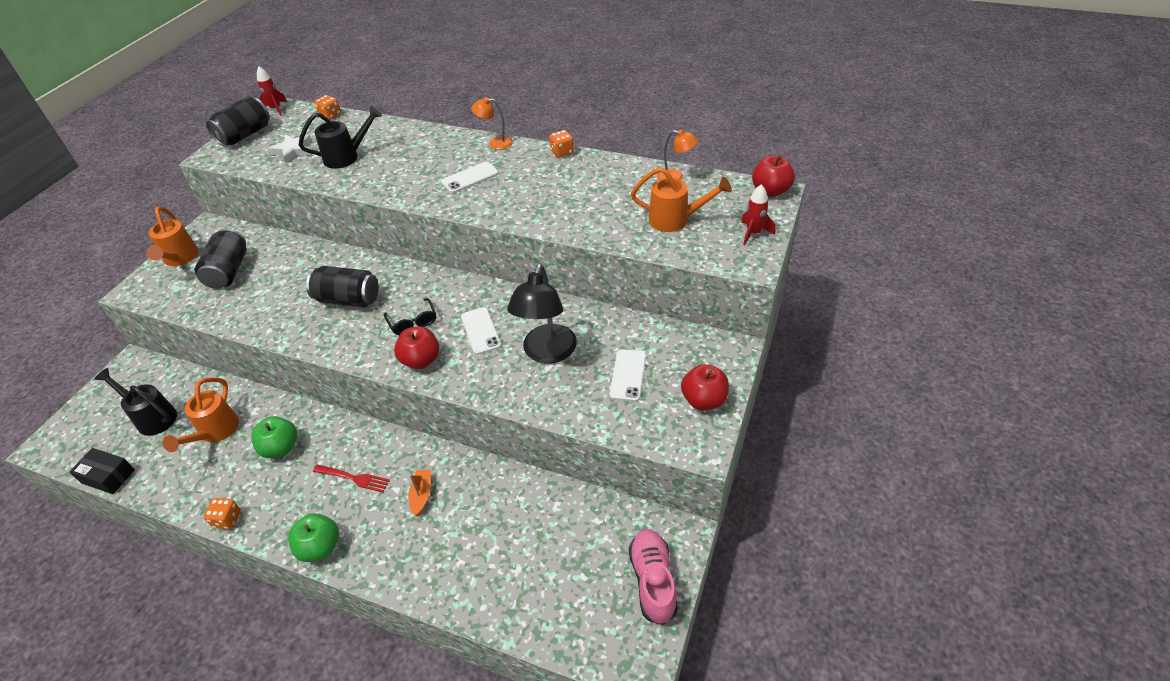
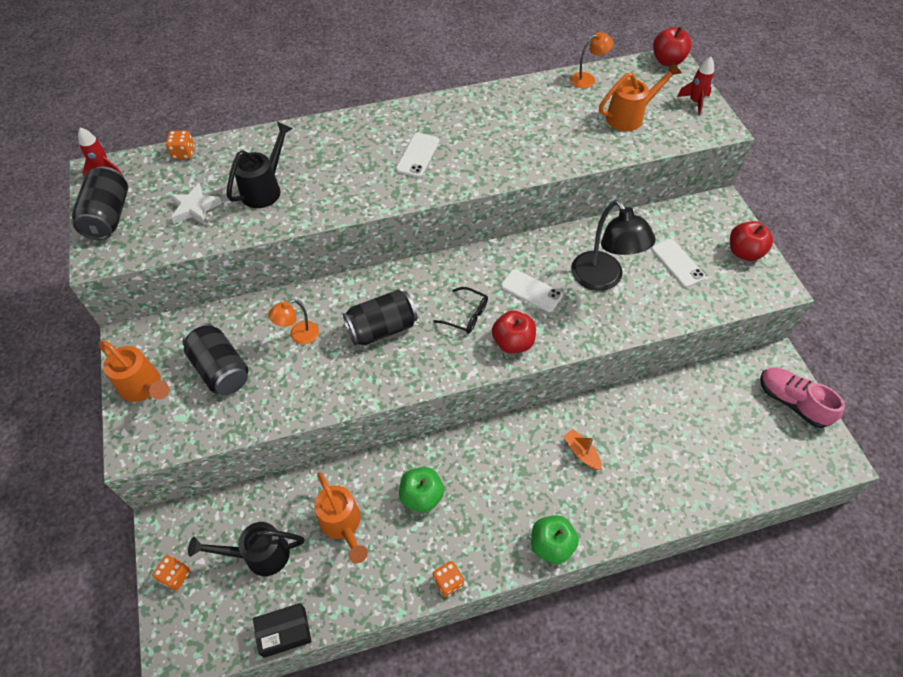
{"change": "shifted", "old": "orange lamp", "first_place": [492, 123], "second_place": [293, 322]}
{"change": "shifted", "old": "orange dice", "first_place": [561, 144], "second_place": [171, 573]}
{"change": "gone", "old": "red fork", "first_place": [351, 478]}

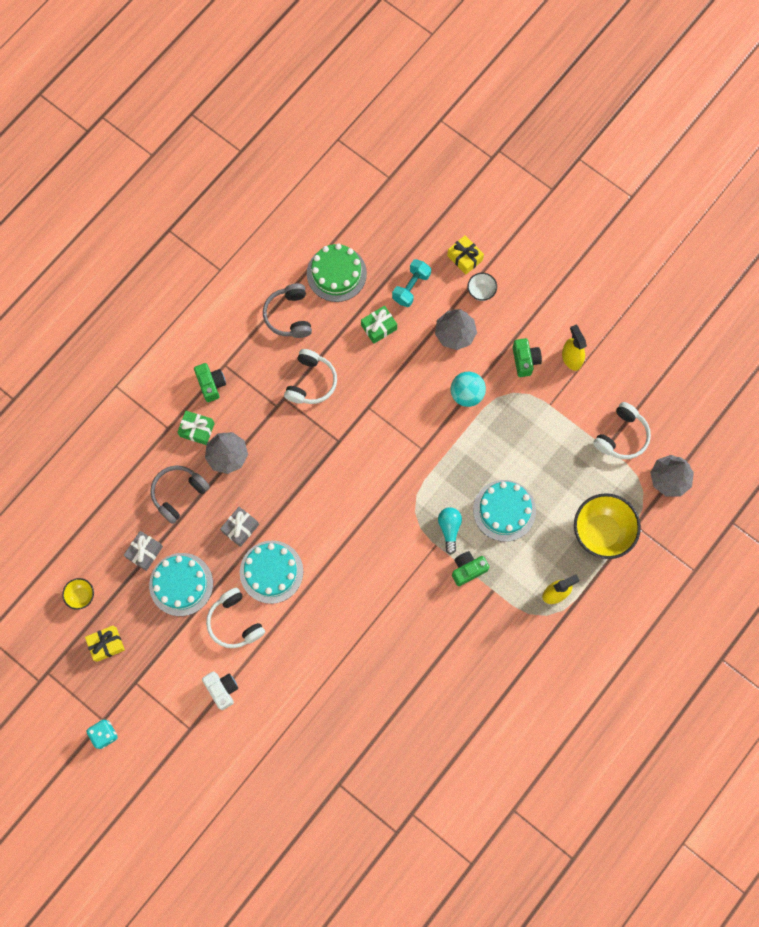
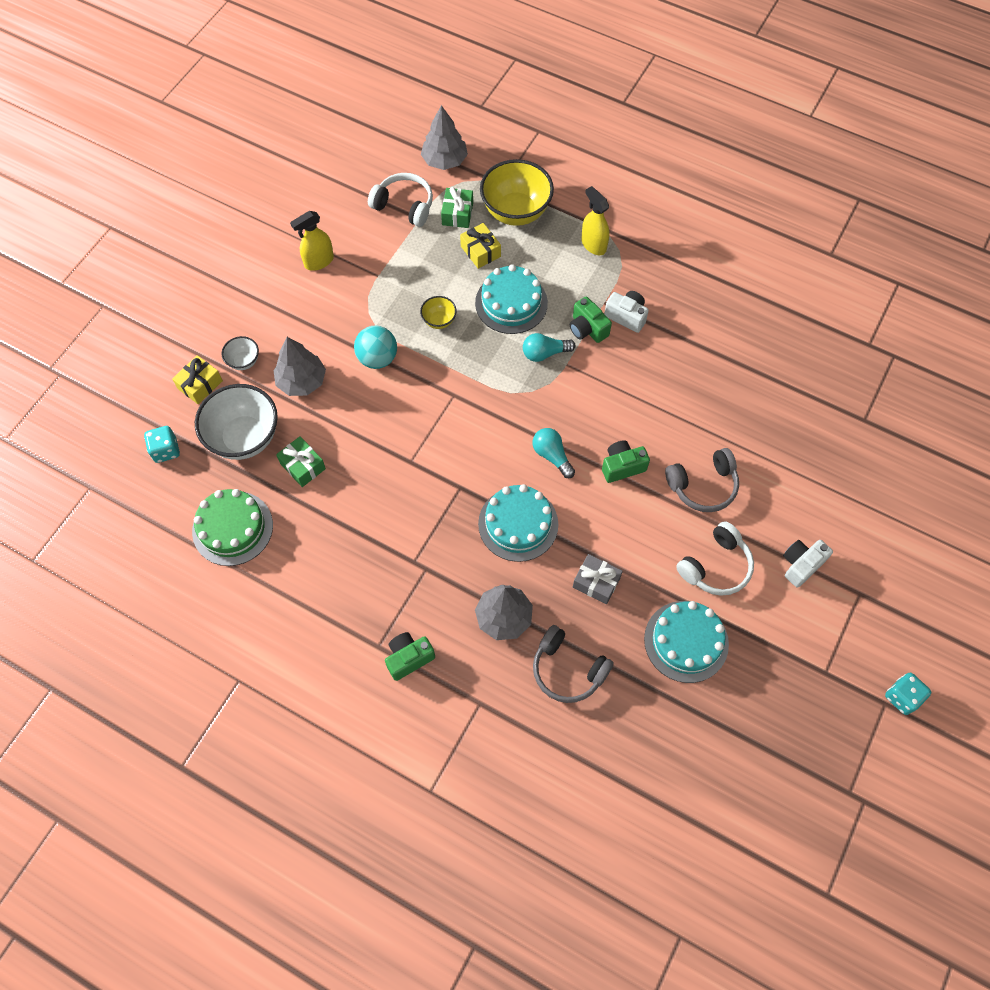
{"change": "swapped", "old": "turquoise dumbbell", "new": "white bowl", "first_place": [411, 283], "second_place": [236, 422]}
{"change": "shifted", "old": "grey headphones", "first_place": [287, 311], "second_place": [702, 480]}
{"change": "shifted", "old": "green camera", "first_place": [527, 357], "second_place": [626, 461]}
{"change": "gone", "old": "white headphones", "first_place": [310, 376]}
{"change": "shifted", "old": "green gift", "first_place": [196, 428], "second_place": [457, 207]}
{"change": "gone", "old": "grey gift", "first_place": [143, 551]}
{"change": "shifted", "old": "turquoise cake", "first_place": [271, 572], "second_place": [518, 523]}
{"change": "shifted", "old": "yellow bowl", "first_place": [78, 594], "second_place": [438, 312]}
{"change": "shifted", "old": "yellow gift", "first_place": [105, 644], "second_place": [480, 246]}
{"change": "new", "new": "white camera", "second_place": [626, 312]}
{"change": "new", "new": "turquoise dice", "second_place": [162, 444]}
{"change": "new", "new": "turquoise light bulb", "second_place": [554, 453]}

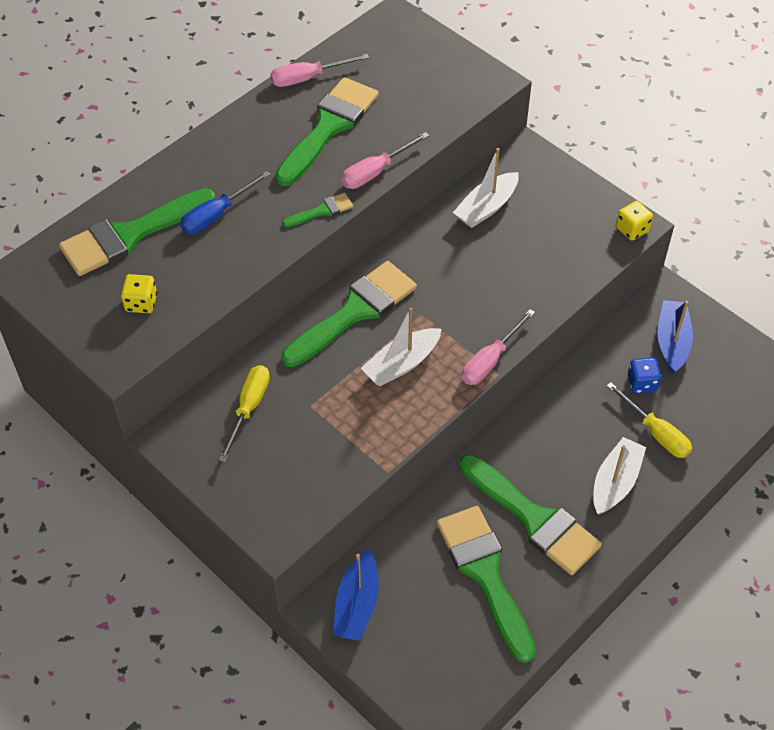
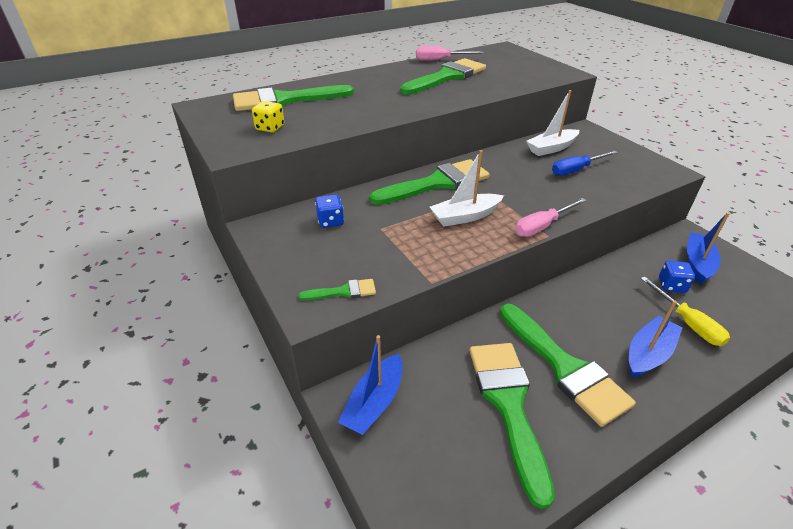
{"change": "gone", "old": "pink screwdriver", "first_place": [385, 160]}
{"change": "shifted", "old": "blue screwdriver", "first_place": [225, 202], "second_place": [585, 163]}
{"change": "shifted", "old": "green brush", "first_place": [317, 210], "second_place": [337, 289]}
{"change": "gone", "old": "yellow dice", "first_place": [634, 221]}
{"change": "swapped", "old": "yellow screwdriver", "new": "blue dice", "first_place": [244, 413], "second_place": [329, 211]}
{"change": "repainted", "old": "white boat", "new": "blue boat", "first_place": [619, 476], "second_place": [655, 339]}

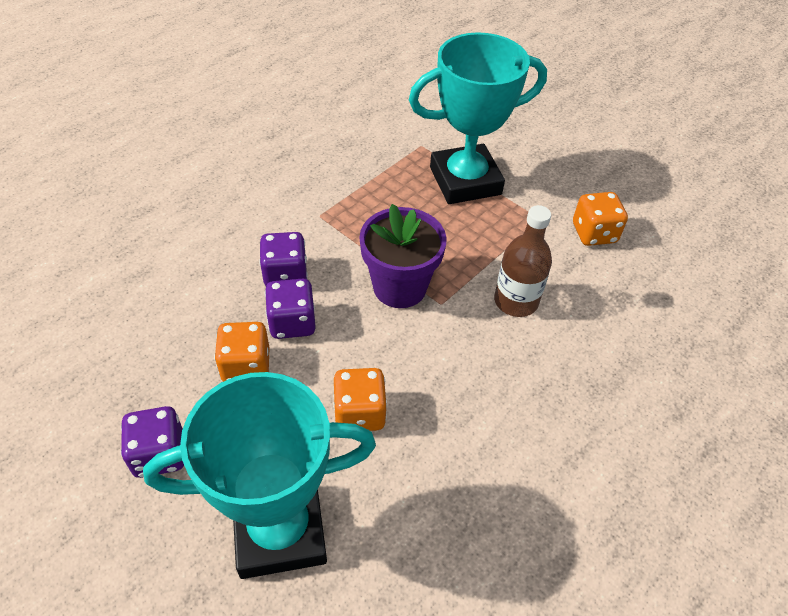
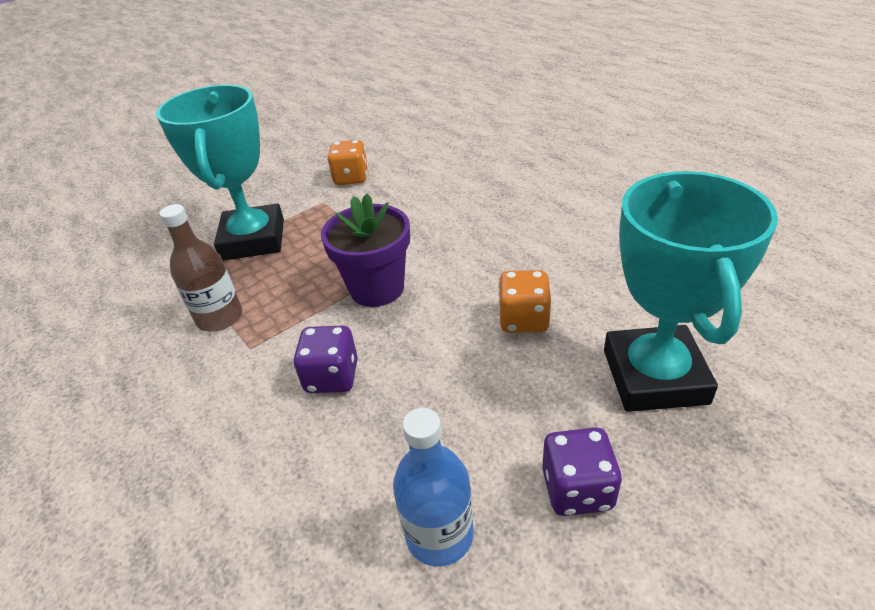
{"change": "shifted", "old": "brown bottle", "first_place": [523, 261], "second_place": [200, 268]}
{"change": "gone", "old": "purple dice", "first_place": [290, 309]}
{"change": "gone", "old": "orange dice", "first_place": [242, 352]}
{"change": "new", "new": "blue bottle", "second_place": [433, 487]}

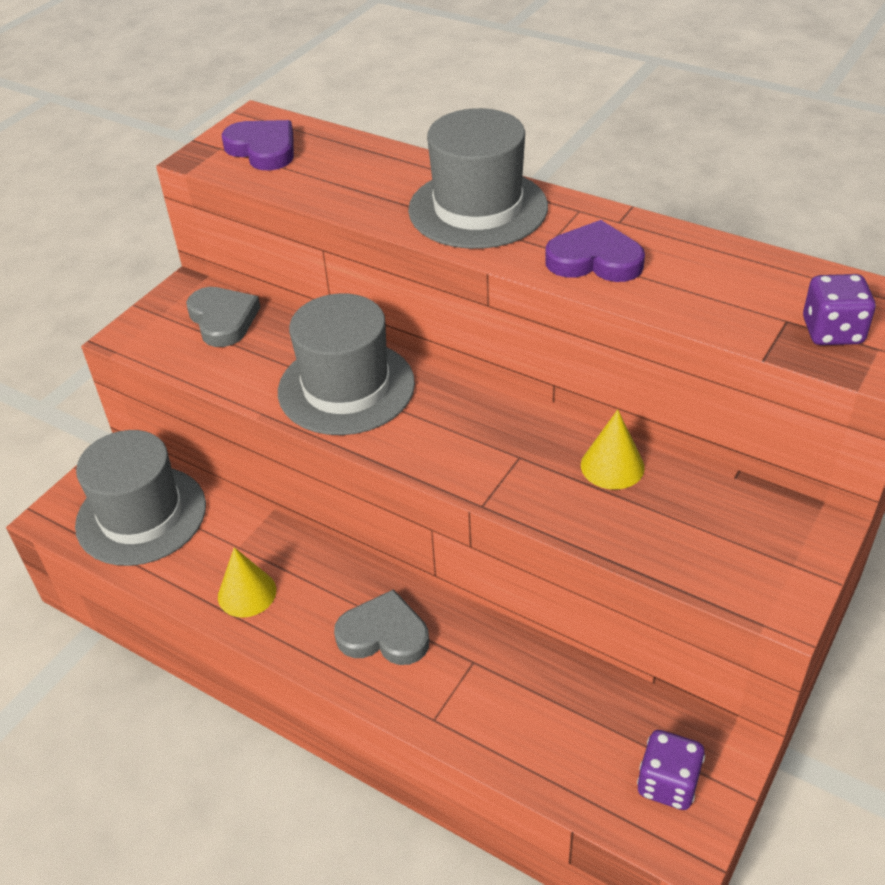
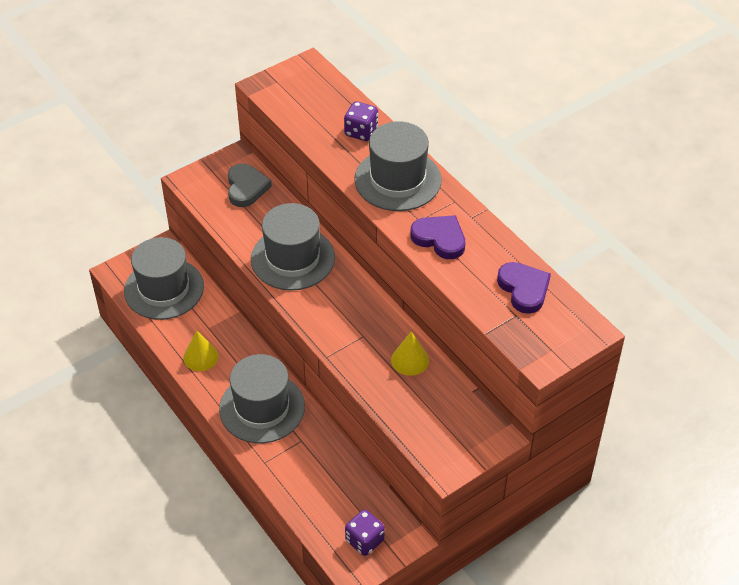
{"change": "shifted", "old": "purple heart", "first_place": [257, 145], "second_place": [524, 288]}
{"change": "shifted", "old": "purple dice", "first_place": [839, 309], "second_place": [361, 121]}
{"change": "swapped", "old": "grey heart", "new": "grey hat", "first_place": [381, 627], "second_place": [262, 398]}

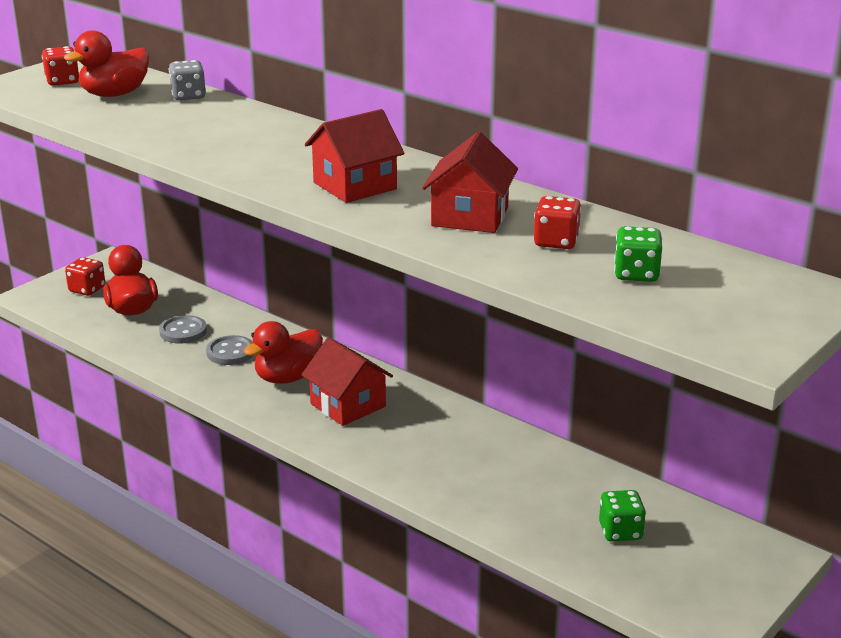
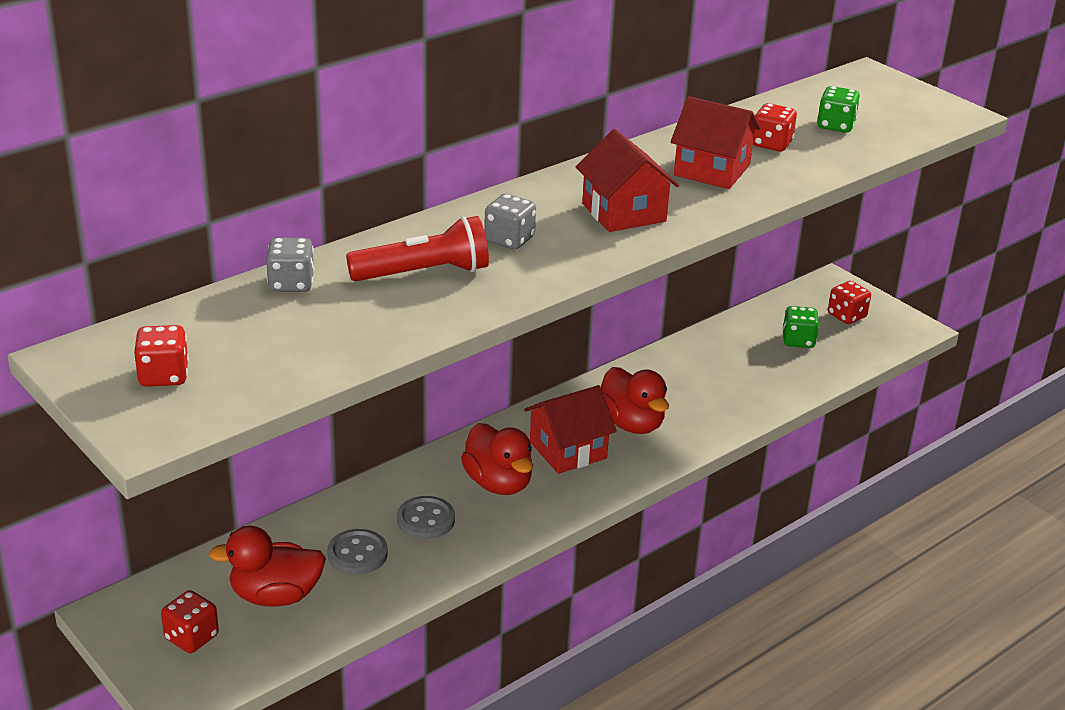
{"change": "shifted", "old": "red duck", "first_place": [106, 63], "second_place": [635, 400]}
{"change": "new", "new": "grey dice", "second_place": [510, 222]}
{"change": "new", "new": "red flashlight", "second_place": [417, 248]}
{"change": "new", "new": "red dice", "second_place": [849, 302]}

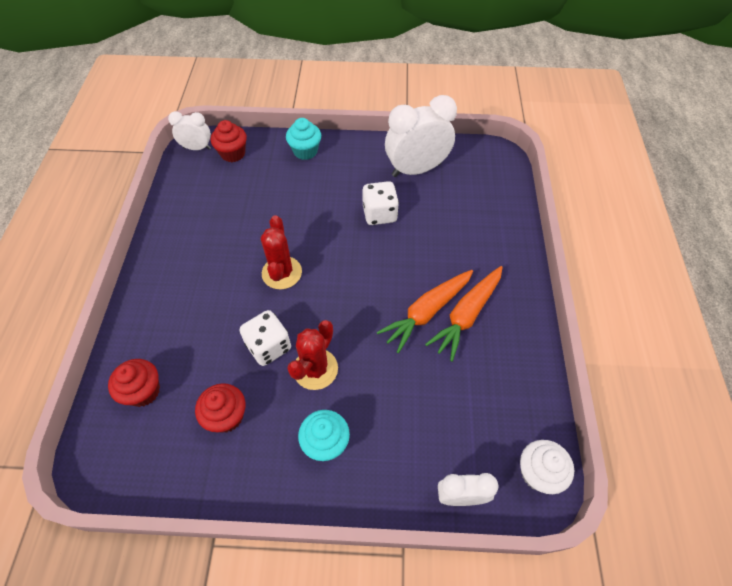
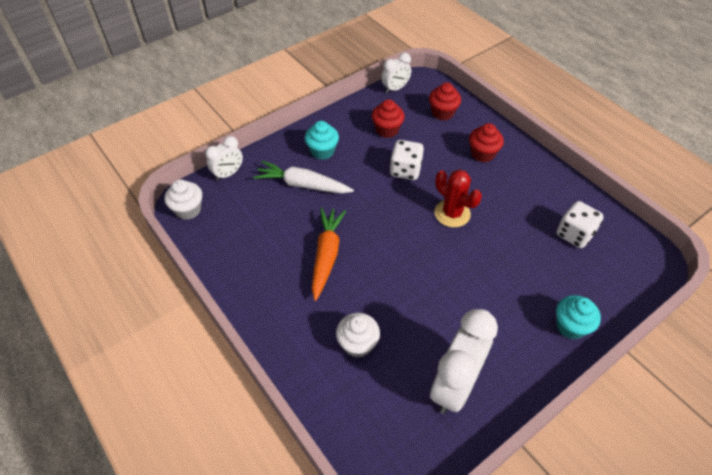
{"change": "shifted", "old": "white clock", "first_place": [189, 130], "second_place": [396, 73]}
{"change": "shifted", "old": "red cupcake", "first_place": [229, 141], "second_place": [486, 142]}
{"change": "shifted", "old": "white dice", "first_place": [381, 203], "second_place": [580, 224]}
{"change": "gone", "old": "orange carrot", "first_place": [464, 314]}
{"change": "gone", "old": "red cactus", "first_place": [312, 355]}
{"change": "new", "new": "white carrot", "second_place": [303, 177]}
{"change": "new", "new": "white cupcake", "second_place": [358, 335]}

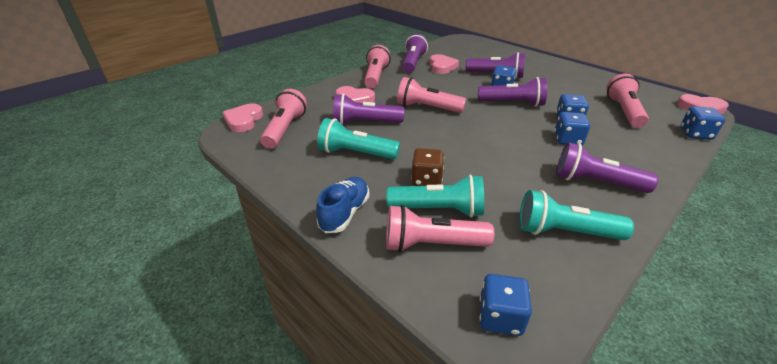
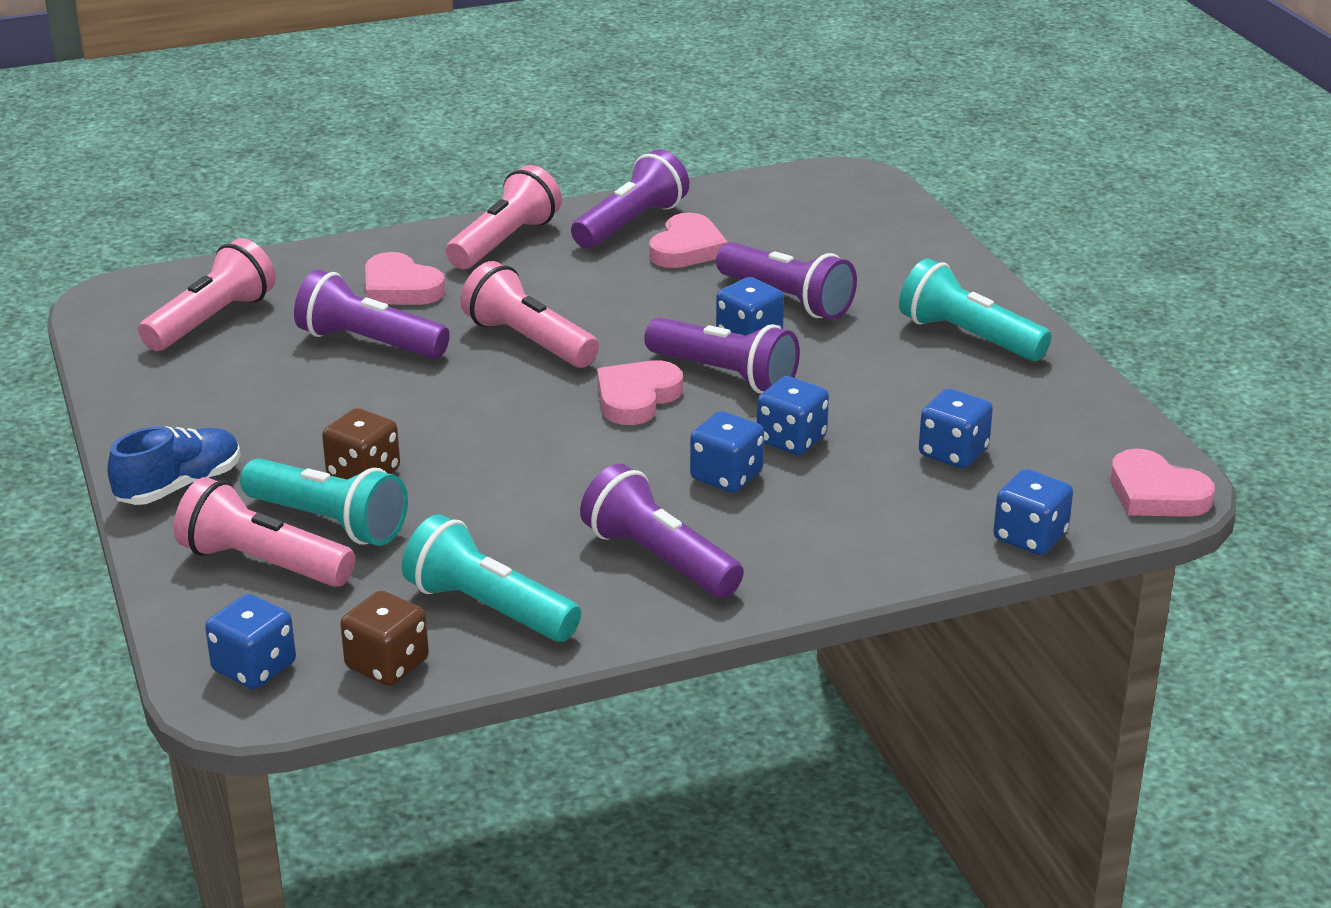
{"change": "swapped", "old": "pink flashlight", "new": "blue dice", "first_place": [628, 101], "second_place": [956, 428]}
{"change": "shifted", "old": "pink heart", "first_place": [242, 117], "second_place": [640, 392]}
{"change": "shifted", "old": "turquoise flashlight", "first_place": [358, 139], "second_place": [975, 309]}
{"change": "new", "new": "brown dice", "second_place": [384, 638]}

